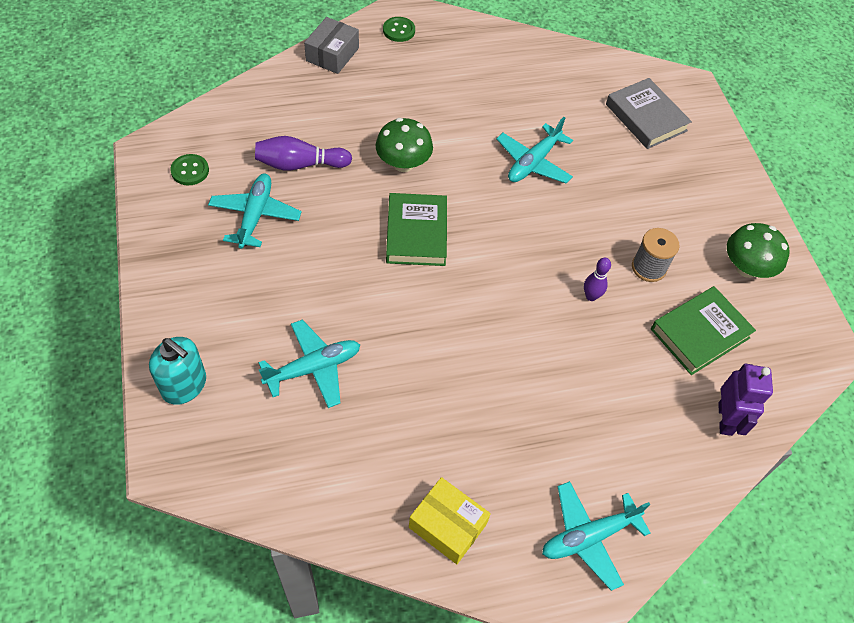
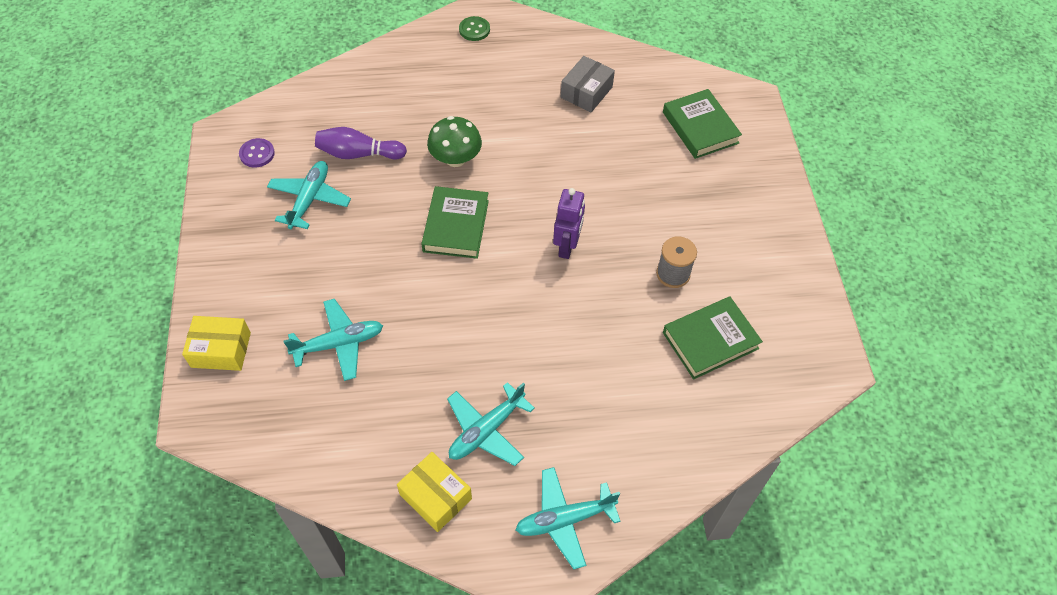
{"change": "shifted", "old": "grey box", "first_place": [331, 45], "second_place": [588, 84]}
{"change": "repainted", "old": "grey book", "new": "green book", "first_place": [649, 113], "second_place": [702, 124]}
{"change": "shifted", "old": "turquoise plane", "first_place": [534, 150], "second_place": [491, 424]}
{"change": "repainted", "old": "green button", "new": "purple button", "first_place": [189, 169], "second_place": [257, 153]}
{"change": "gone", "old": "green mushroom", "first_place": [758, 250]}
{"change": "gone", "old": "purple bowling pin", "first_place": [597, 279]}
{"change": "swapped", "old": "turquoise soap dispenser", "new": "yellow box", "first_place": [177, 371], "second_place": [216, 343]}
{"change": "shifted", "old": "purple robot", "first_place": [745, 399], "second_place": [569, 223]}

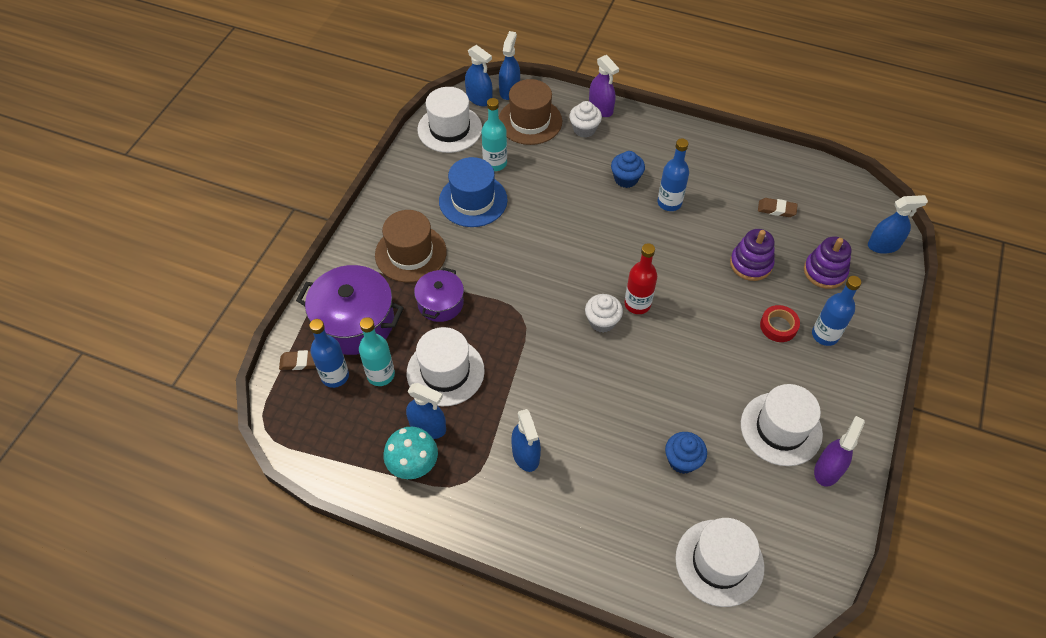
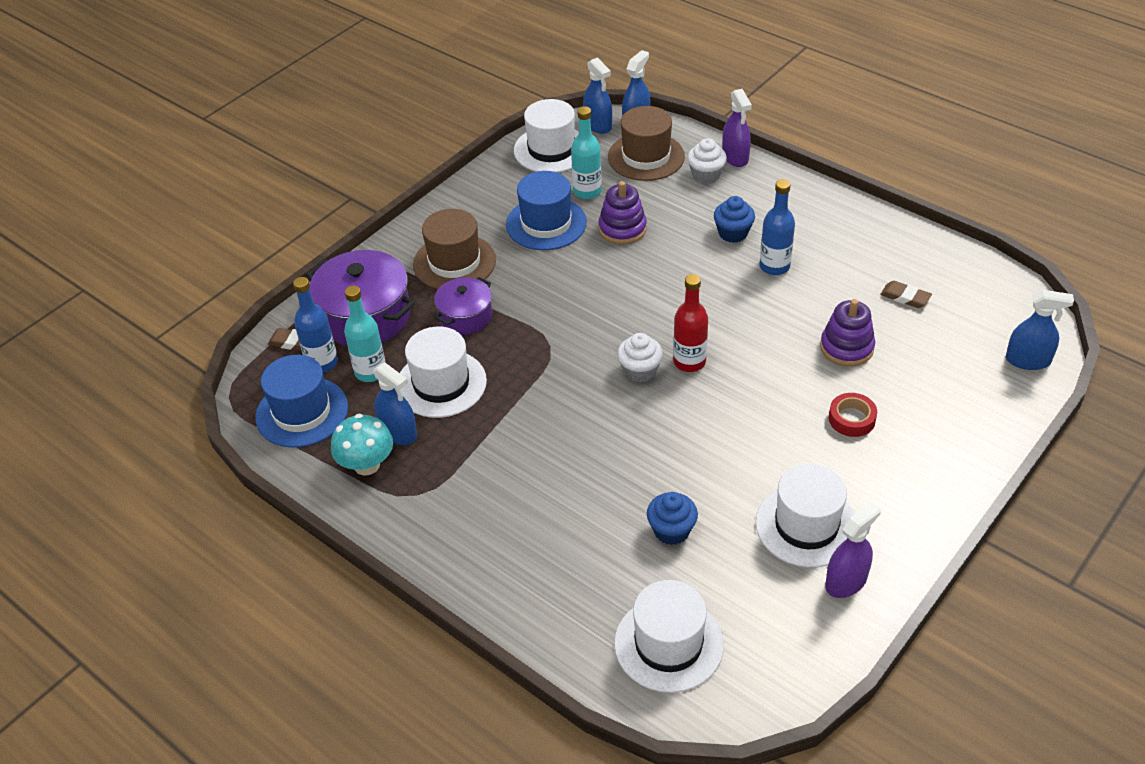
{"change": "shifted", "old": "purple stacking toy", "first_place": [827, 262], "second_place": [623, 213]}
{"change": "gone", "old": "blue bottle", "first_place": [836, 311]}
{"change": "gone", "old": "blue spray bottle", "first_place": [526, 440]}
{"change": "new", "new": "blue hat", "second_place": [301, 401]}

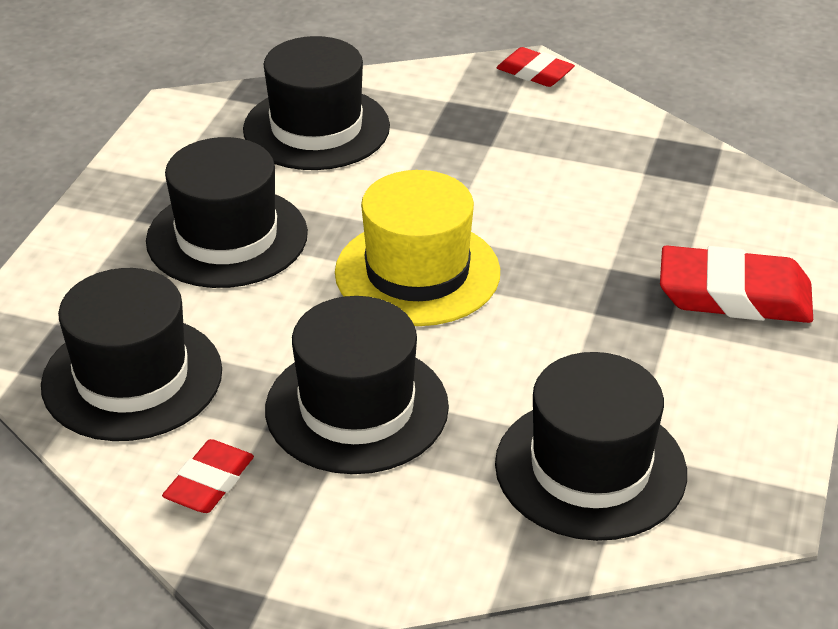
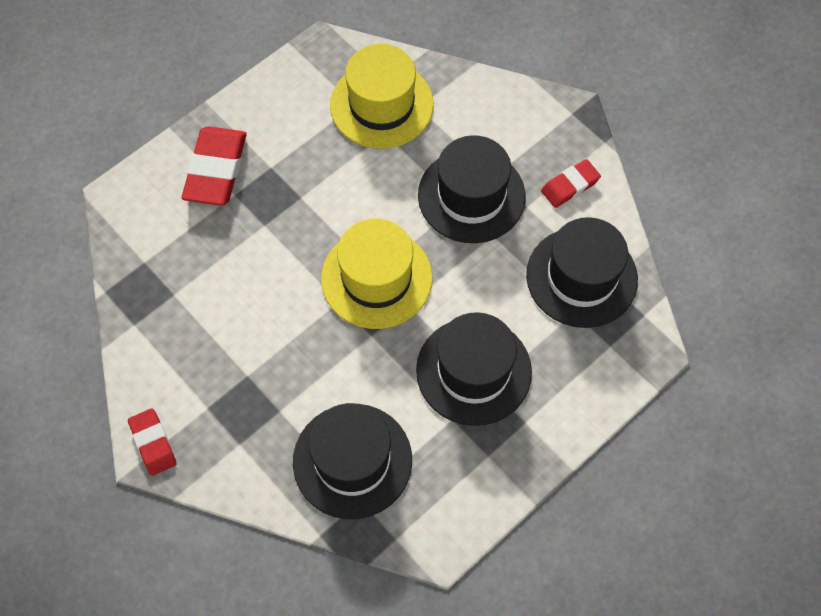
{"change": "rotated", "old": "red eraser", "first_place": [736, 284], "second_place": [214, 166], "degrees": 60}
{"change": "repainted", "old": "black hat", "new": "yellow hat", "first_place": [591, 446], "second_place": [382, 96]}

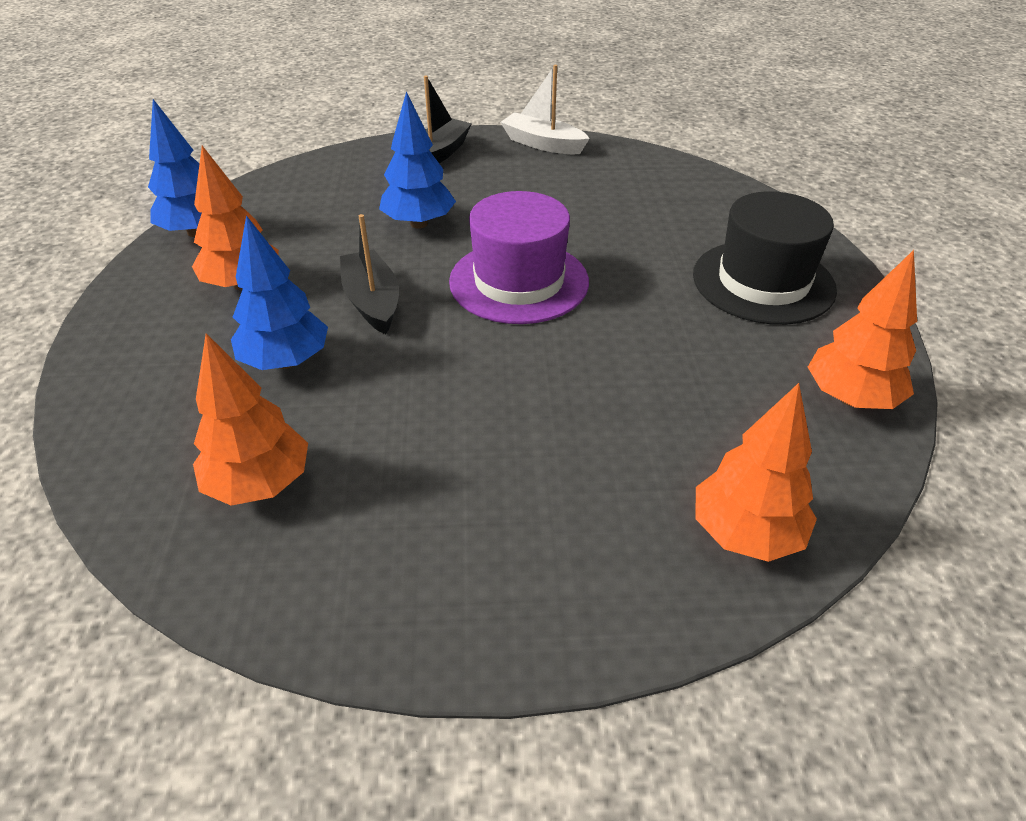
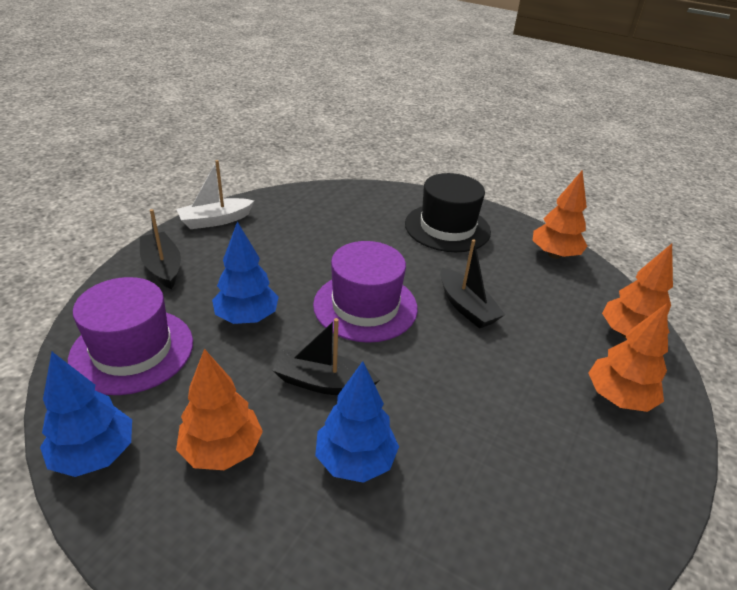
{"change": "shifted", "old": "orange tree", "first_place": [250, 419], "second_place": [628, 358]}
{"change": "new", "new": "black boat", "second_place": [472, 284]}
{"change": "new", "new": "purple hat", "second_place": [130, 336]}

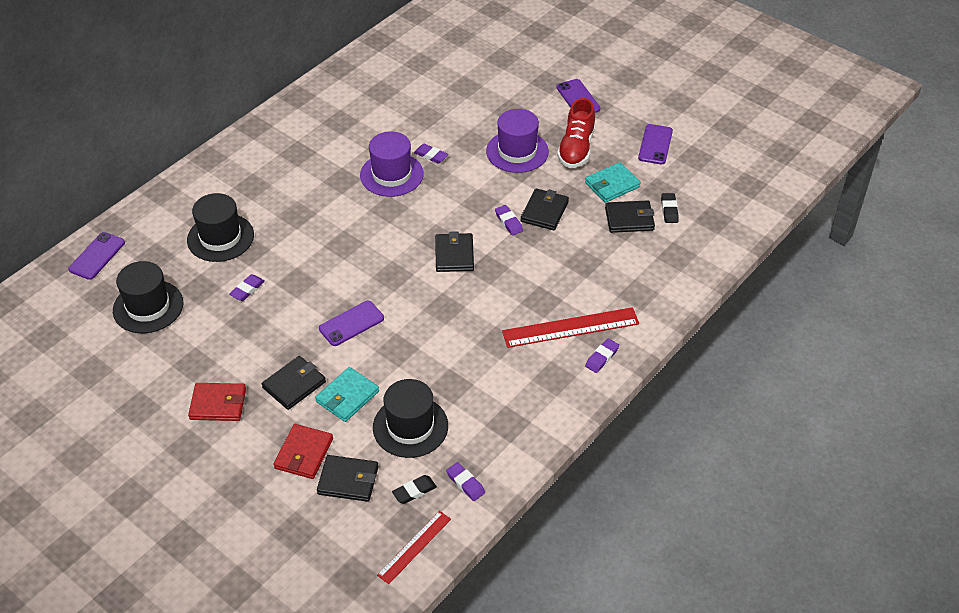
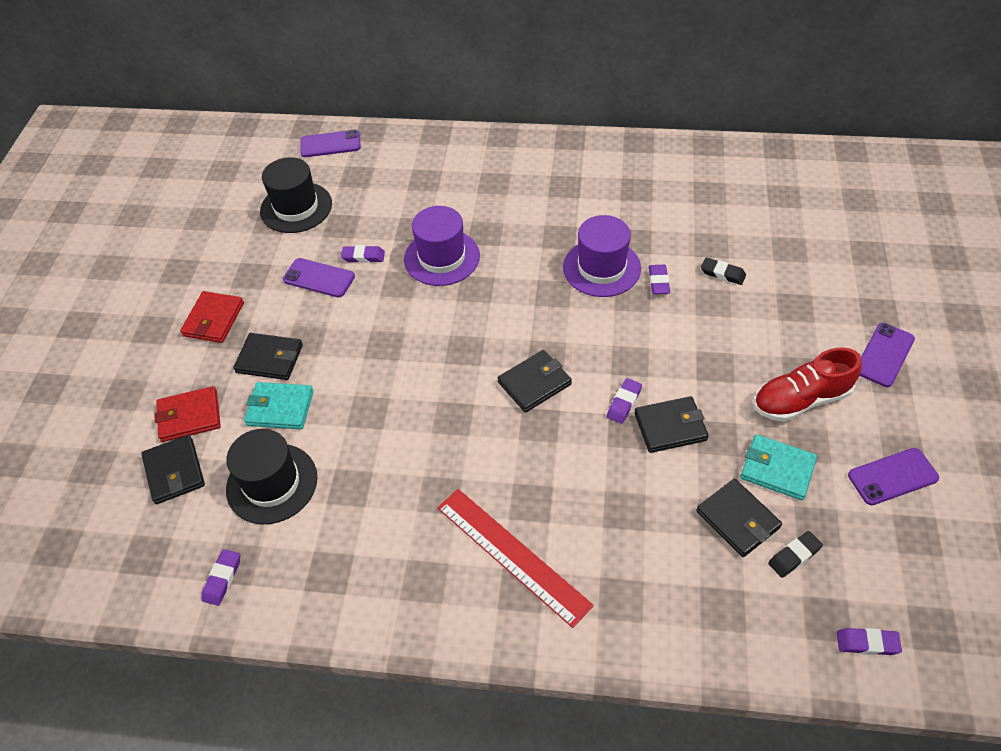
{"change": "shifted", "old": "purple hat", "first_place": [517, 141], "second_place": [442, 246]}
{"change": "gone", "old": "black hat", "first_place": [220, 227]}
{"change": "shifted", "old": "purple phone", "first_place": [351, 323], "second_place": [319, 277]}
{"change": "shifted", "old": "purple eraser", "first_place": [602, 355], "second_place": [869, 641]}
{"change": "rotated", "old": "red wallet", "first_place": [217, 402], "second_place": [212, 317], "degrees": 45}
{"change": "shifted", "old": "black eraser", "first_place": [414, 489], "second_place": [723, 271]}
{"change": "gone", "old": "red ruler", "first_place": [414, 547]}

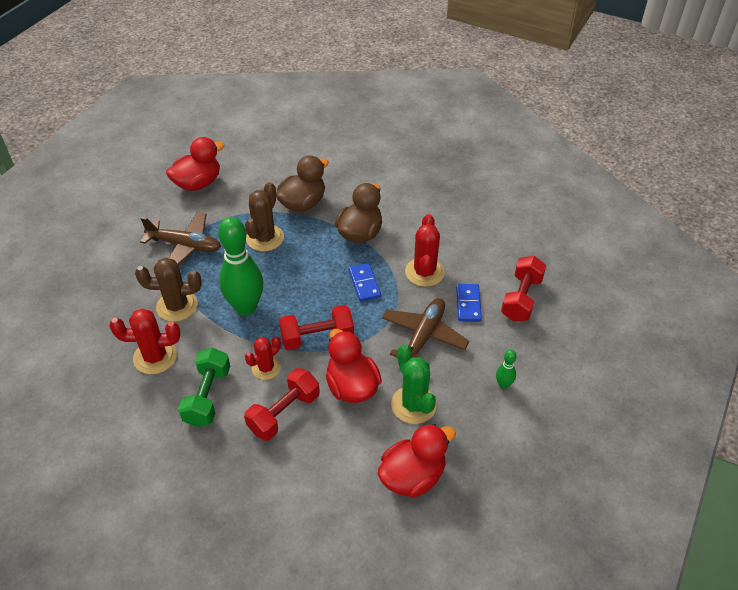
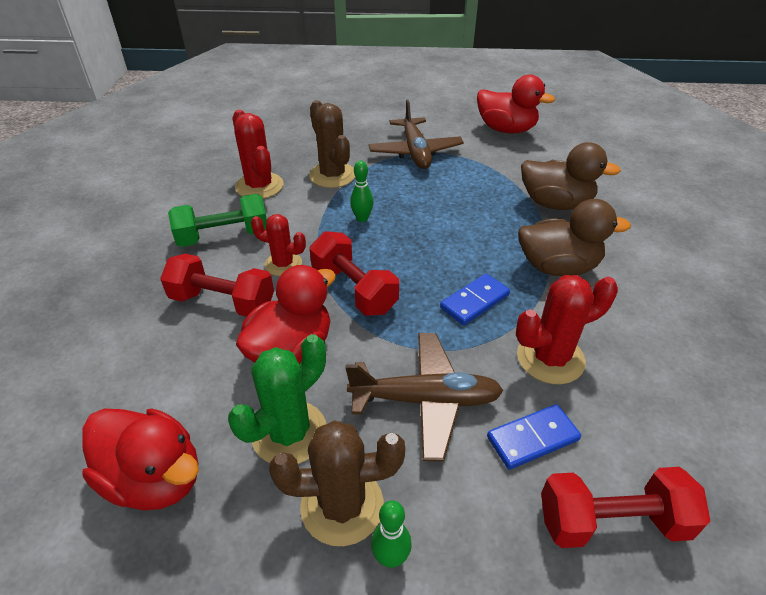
{"change": "shifted", "old": "brown cactus", "first_place": [264, 216], "second_place": [337, 483]}
{"change": "scaled", "old": "green bowling pin", "first_place": [240, 266], "second_place": [361, 191], "factor": 0.43}

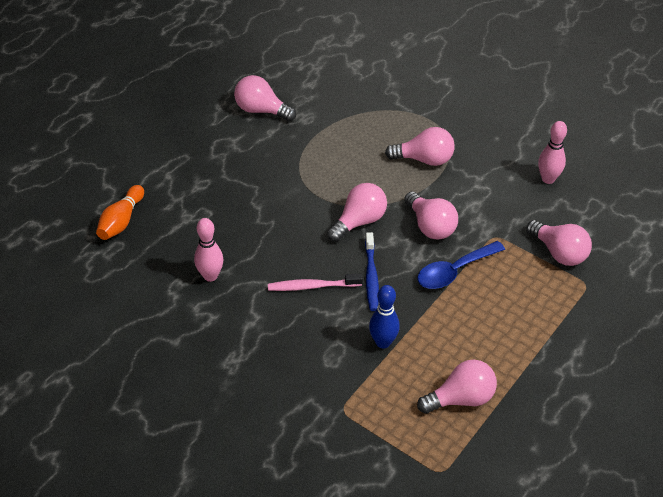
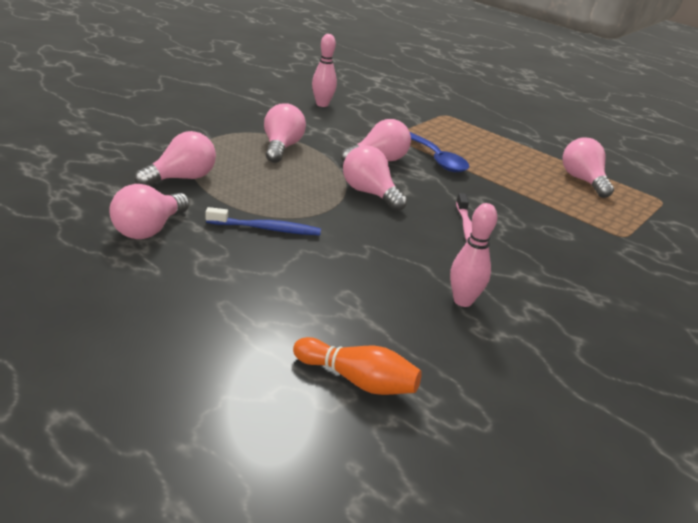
{"change": "shifted", "old": "pink light bulb", "first_place": [559, 243], "second_place": [175, 158]}
{"change": "shifted", "old": "blue toothbrush", "first_place": [372, 271], "second_place": [263, 221]}
{"change": "gone", "old": "blue bowling pin", "first_place": [384, 317]}

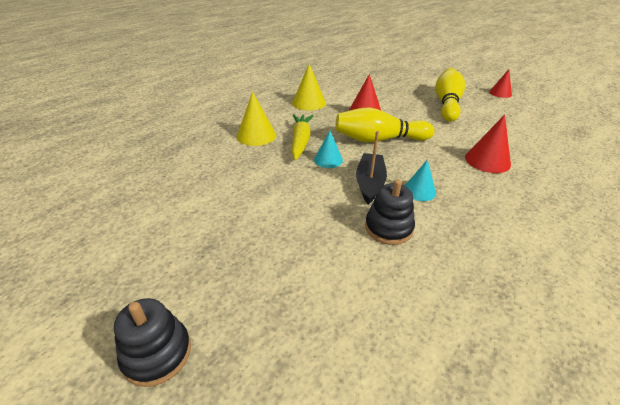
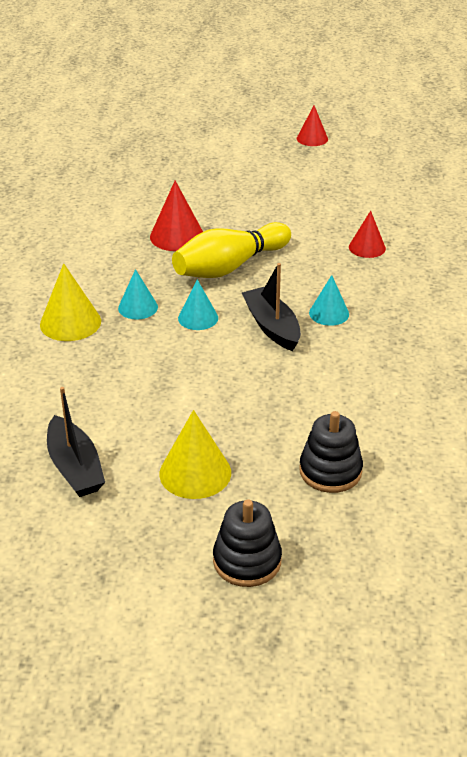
{"change": "shifted", "old": "yellow cone", "first_place": [309, 87], "second_place": [195, 454]}
{"change": "gone", "old": "yellow bowling pin", "first_place": [450, 95]}
{"change": "swapped", "old": "yellow carrot", "new": "turquoise cone", "first_place": [302, 137], "second_place": [138, 294]}
{"change": "scaled", "old": "red cone", "first_place": [488, 144], "second_place": [367, 234], "factor": 0.66}
{"change": "shifted", "old": "black stacking toy", "first_place": [390, 212], "second_place": [331, 452]}
{"change": "new", "new": "black boat", "second_place": [76, 442]}

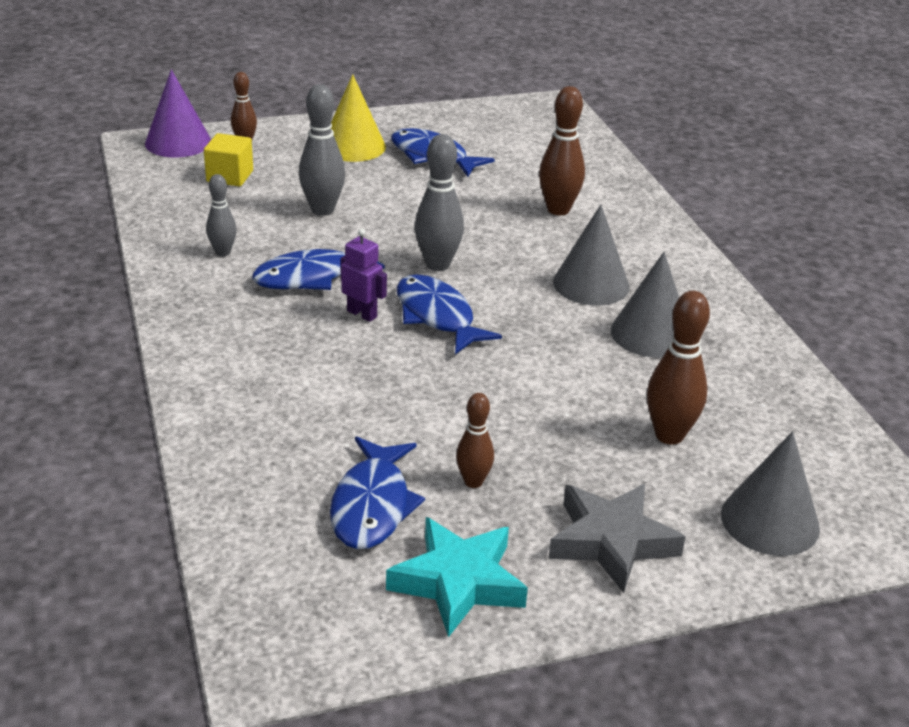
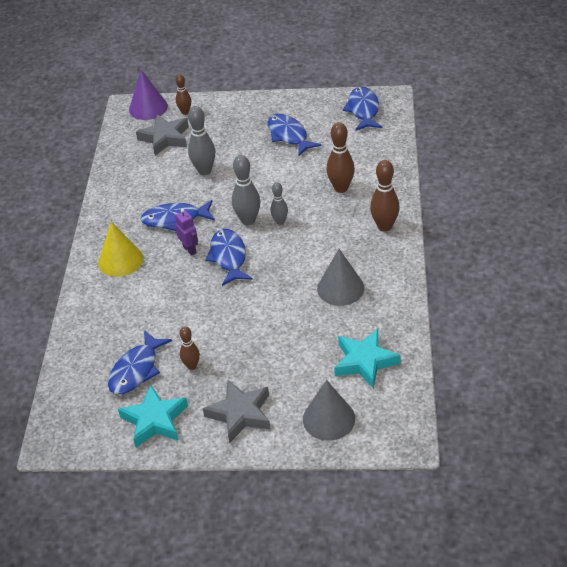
{"change": "shifted", "old": "yellow cone", "first_place": [358, 118], "second_place": [120, 249]}
{"change": "swapped", "old": "yellow cube", "new": "grey star", "first_place": [228, 159], "second_place": [162, 135]}
{"change": "shifted", "old": "grey bowling pin", "first_place": [221, 215], "second_place": [279, 203]}
{"change": "gone", "old": "grey cone", "first_place": [591, 255]}
{"change": "shifted", "old": "brown bowling pin", "first_place": [678, 368], "second_place": [385, 195]}
{"change": "new", "new": "blue fish", "second_place": [362, 109]}
{"change": "new", "new": "turquoise star", "second_place": [367, 359]}

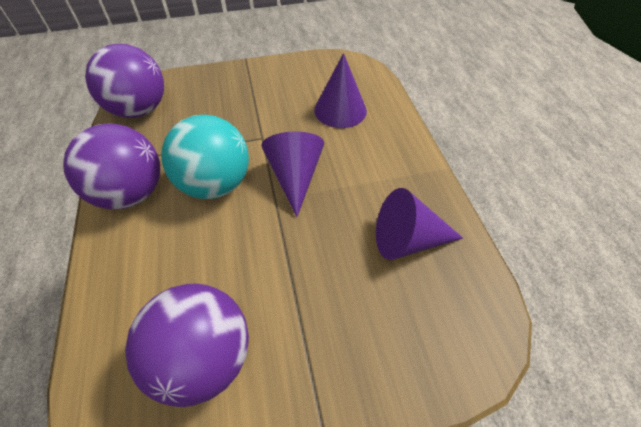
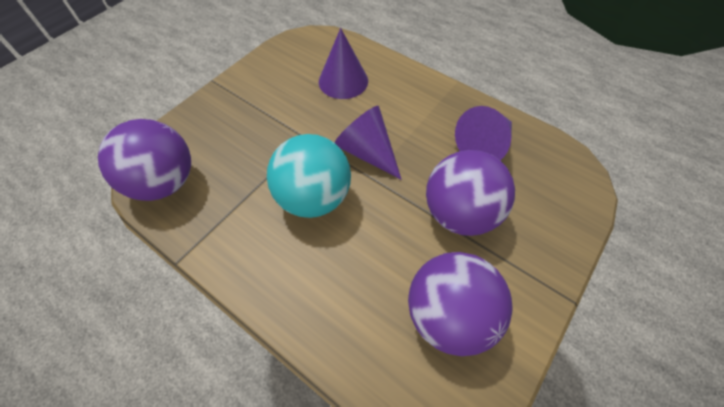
{"change": "shifted", "old": "purple ball", "first_place": [111, 167], "second_place": [470, 193]}

